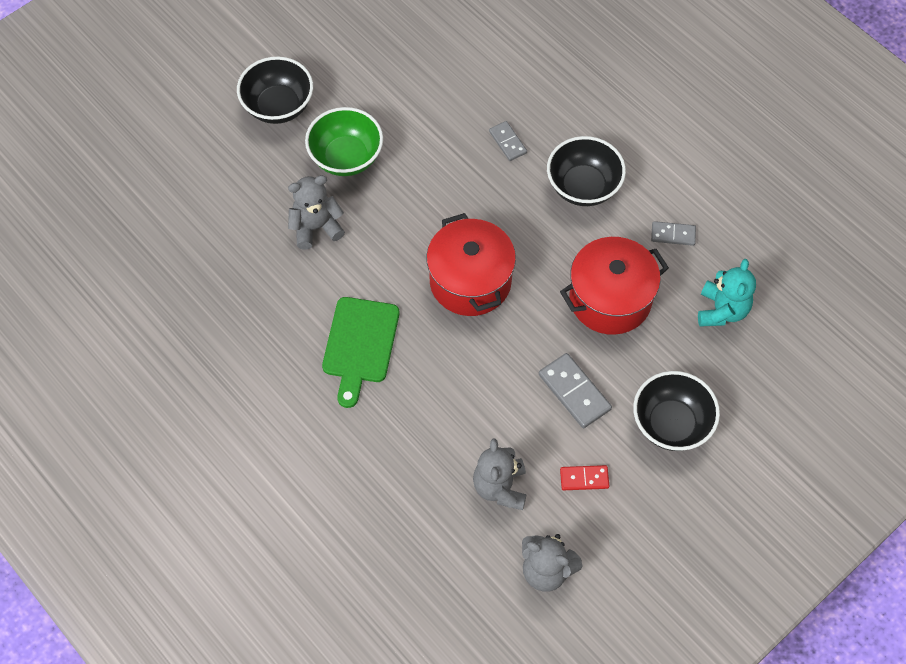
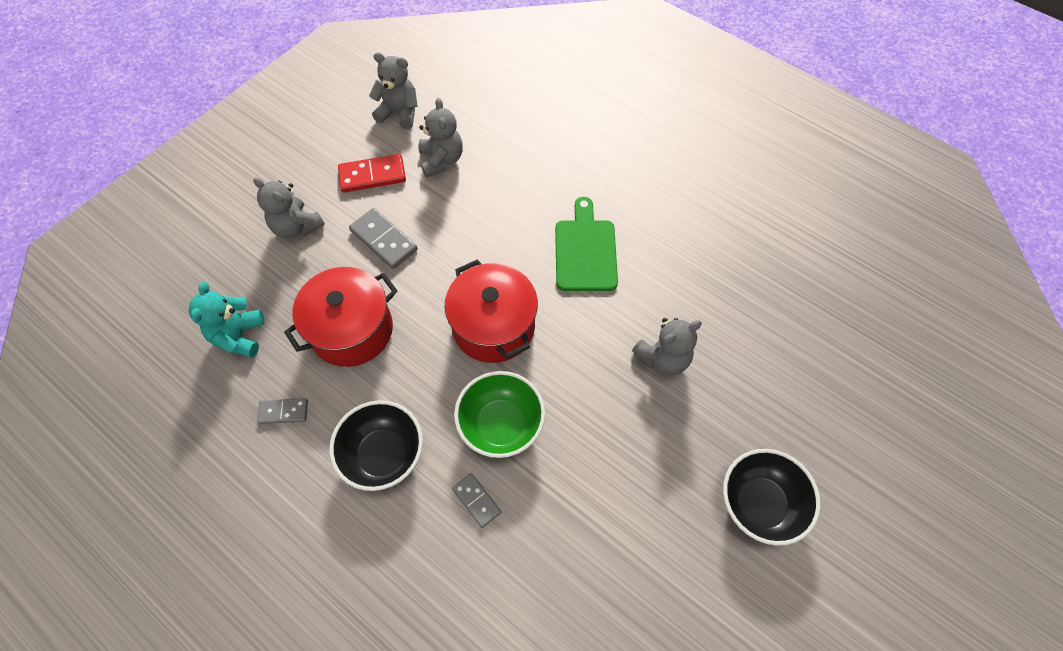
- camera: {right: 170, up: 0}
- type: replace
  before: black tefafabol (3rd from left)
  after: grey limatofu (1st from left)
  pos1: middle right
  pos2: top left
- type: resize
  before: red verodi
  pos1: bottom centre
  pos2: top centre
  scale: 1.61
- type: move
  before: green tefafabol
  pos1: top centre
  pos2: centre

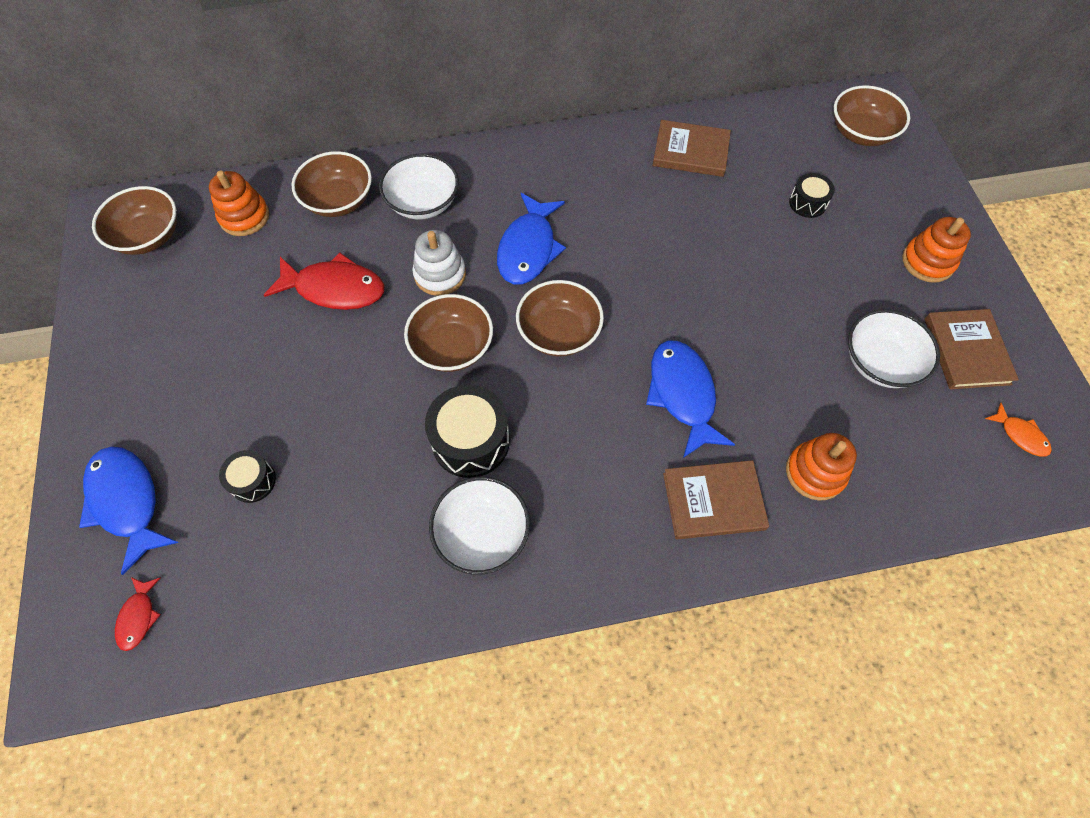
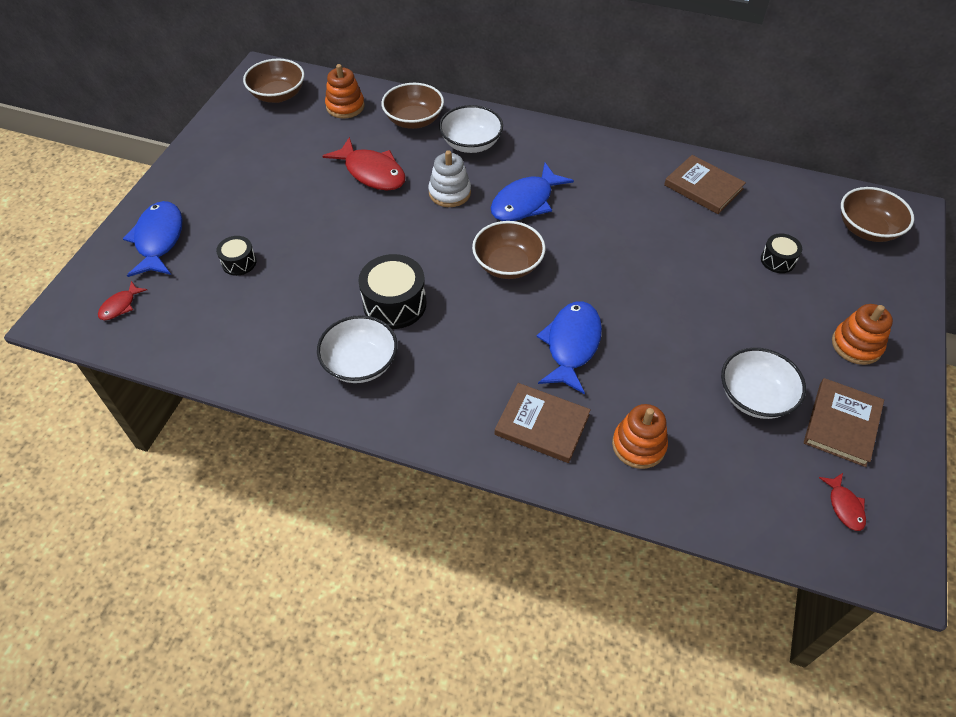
- camera: {right: 30, up: -10}
- type: recolor
  before: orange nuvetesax
  after: red nuvetesax (3rd from left)
  pos1: middle right
  pos2: bottom right
- type: delete
  before: brown tefafabol (3rd from left)
  pos1: centre

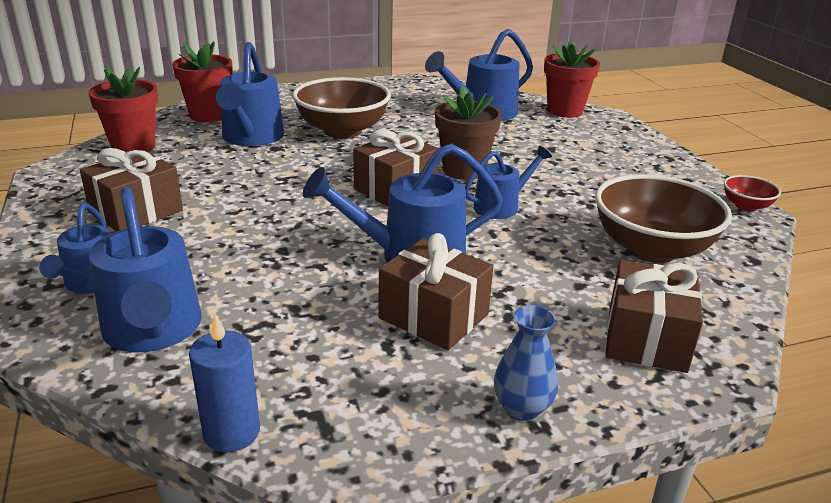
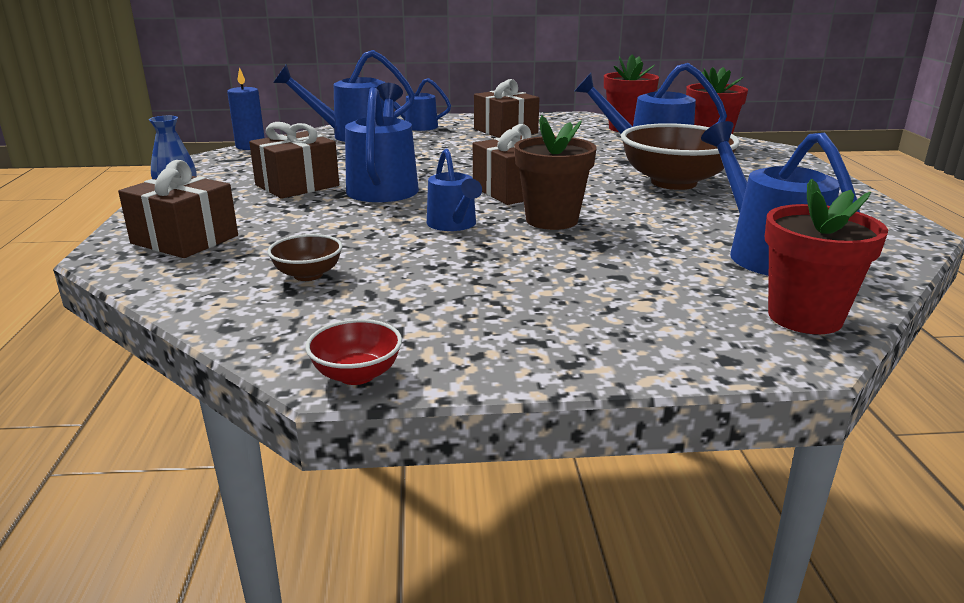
- camera: {right: 105, up: -5}
- type: resize
  before: brown tefafabol (2nd from left in the first image)
  pos1: middle right
  pos2: middle left
  scale: 0.47

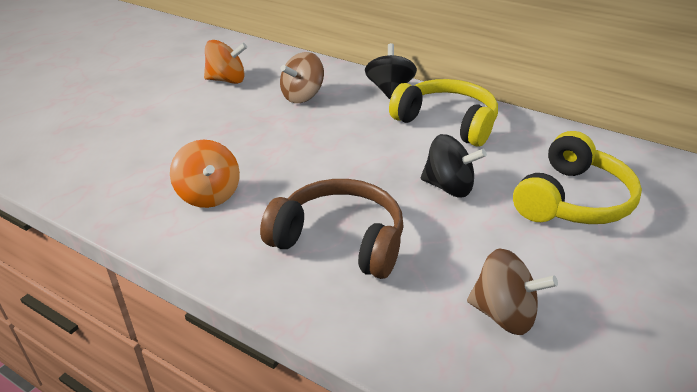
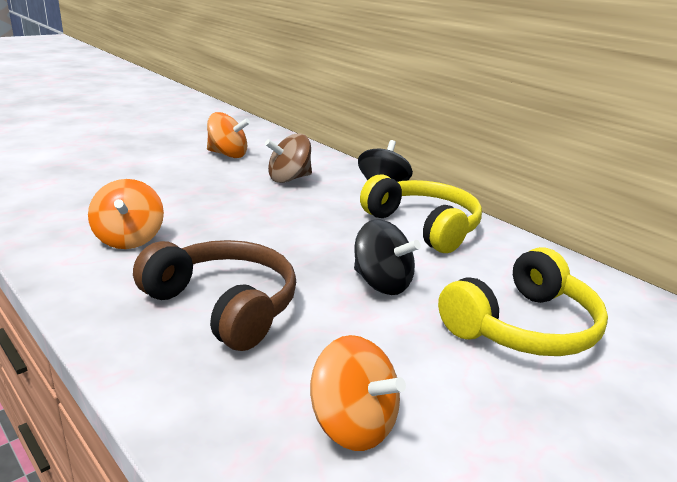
- camera: {right: 15, up: -10}
- type: recolor
  before: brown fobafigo (2nd from left)
  after: orange fobafigo (3rd from left)
  pos1: bottom right
  pos2: bottom centre

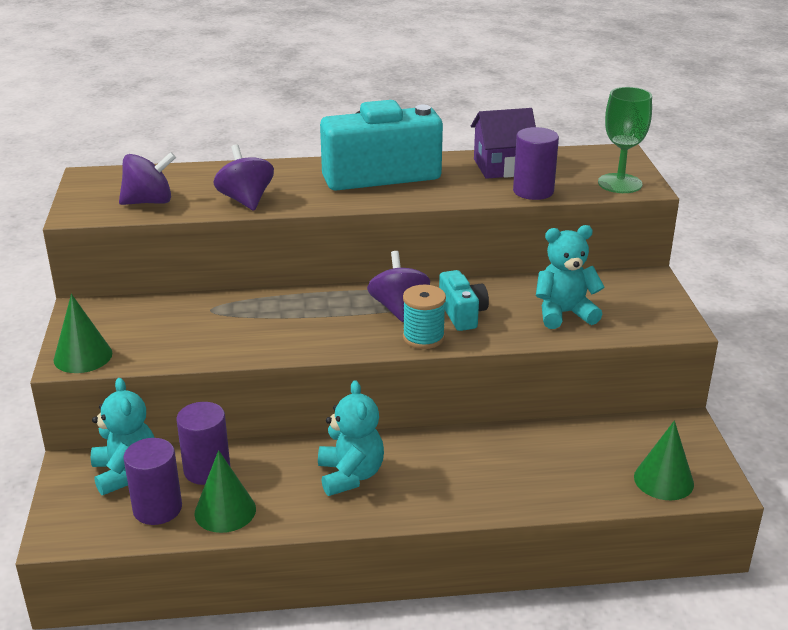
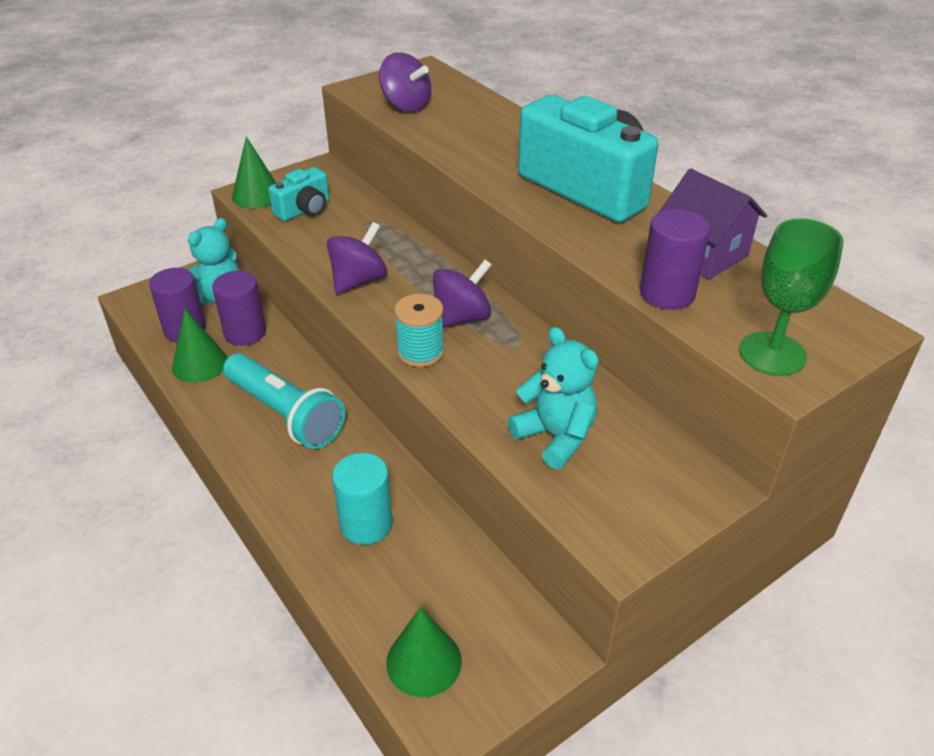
- camera: {right: 60, up: 10}
- type: replace
  before: turquoise limatofu (2nd from left)
  after: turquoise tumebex
  pos1: bottom centre
  pos2: middle left
- type: move
  before: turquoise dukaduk (2nd from left in the first image)
  after: turquoise dukaduk (1st from left)
  pos1: centre
  pos2: top left
- type: move
  before: purple fobafigo (2nd from left in the first image)
  after: purple fobafigo (1st from left)
  pos1: top left
  pos2: centre
- type: insert
  after: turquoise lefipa
  pos2: centre

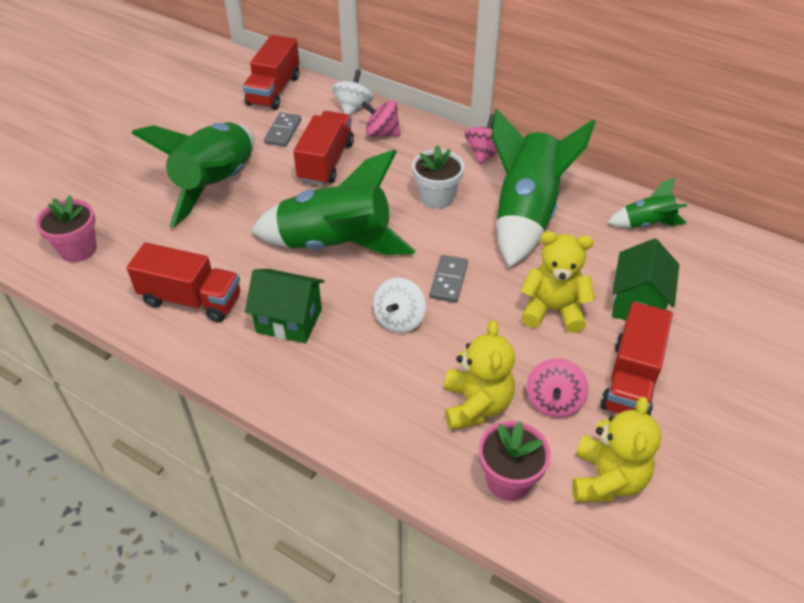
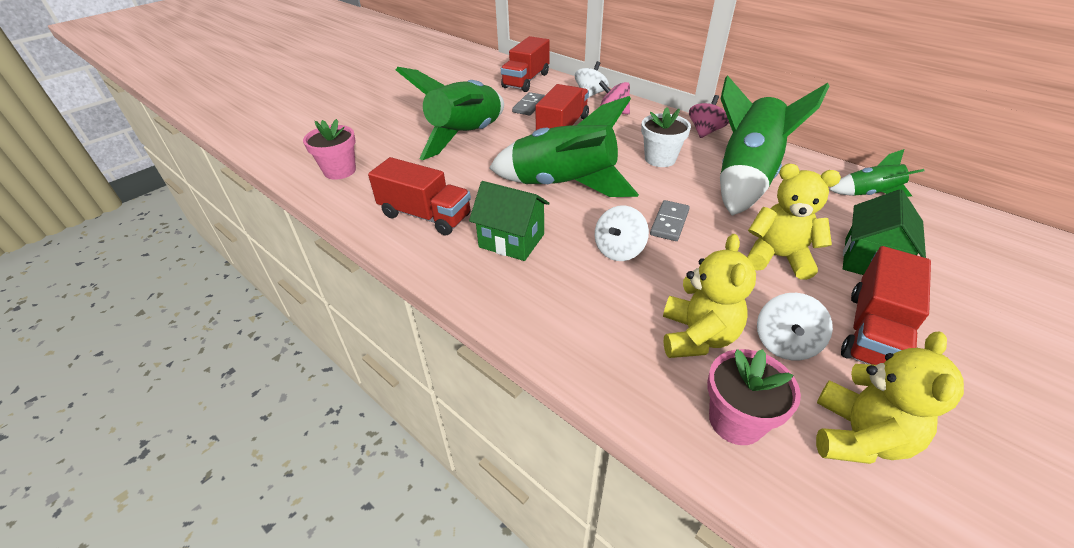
- camera: {right: 10, up: -5}
- type: recolor
  before: pink fobafigo (3rd from left)
  after: white fobafigo (3rd from left)
  pos1: middle right
  pos2: middle right

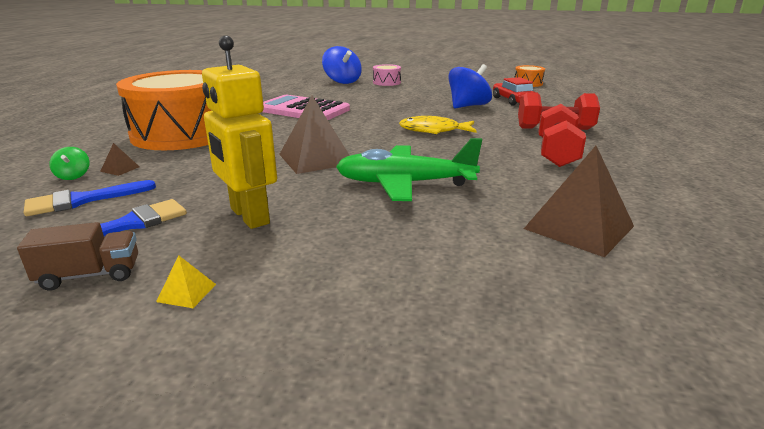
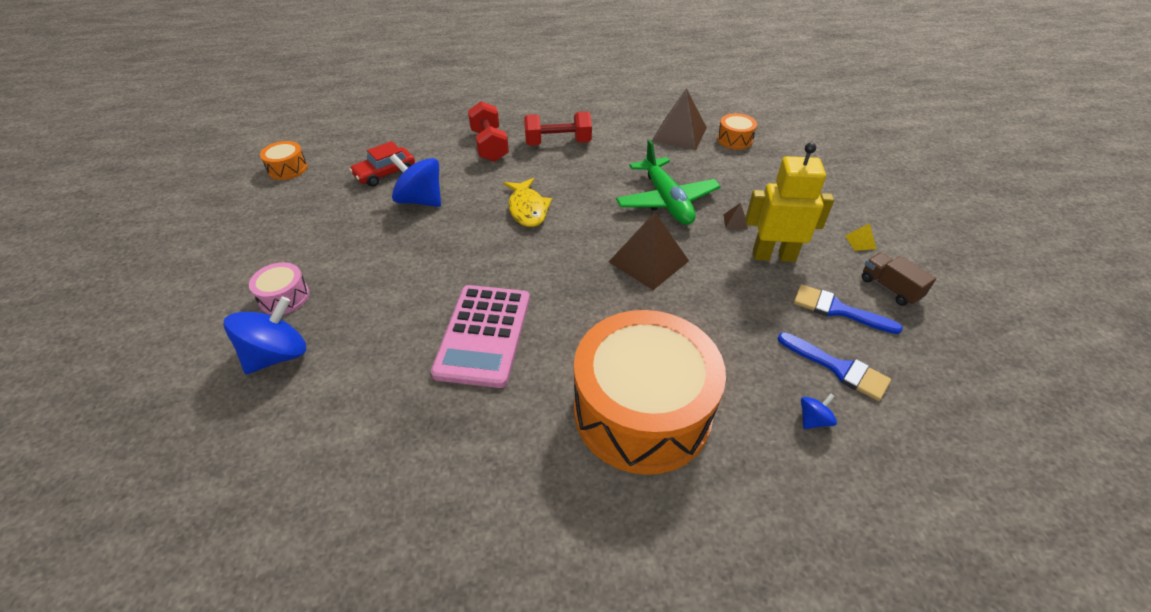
- camera: {right: -110, up: 20}
- type: insert
  after: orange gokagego (3rd from left)
  pos2: top centre
- type: move
  before: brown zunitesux (1st from left in the first image)
  after: brown zunitesux (3rd from left)
  pos1: middle left
  pos2: centre
- type: rotate
  before: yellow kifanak
  pos1: top left
  pos2: top right
  turn: -120
- type: recolor
  before: green fobafigo
  after: blue fobafigo (3rd from left)
  pos1: middle left
  pos2: bottom right

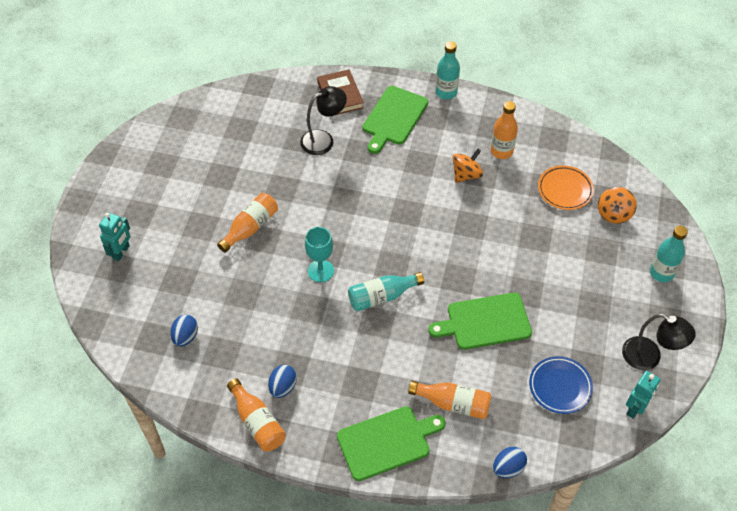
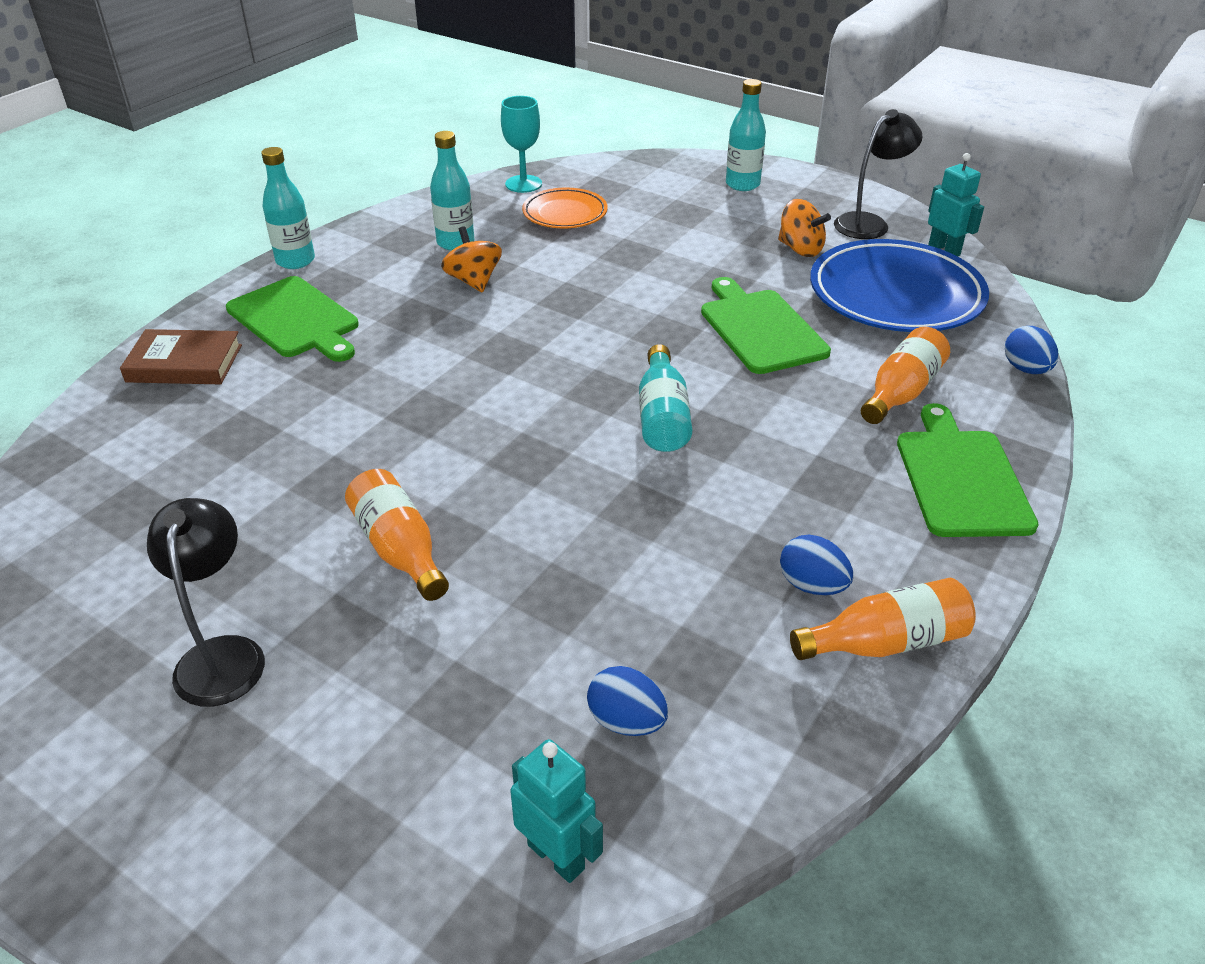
- camera: {right: -70, up: -15}
- type: move
  before: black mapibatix (1st from left)
  pos1: top centre
  pos2: middle left
- type: recolor
  before: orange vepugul (4th from left)
  after: turquoise vepugul (2nd from left)
  pos1: top right
  pos2: top centre
- type: move
  before: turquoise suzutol
  pos1: centre
  pos2: top centre
- type: move
  before: turquoise kifanak (1st from left)
  pos1: middle left
  pos2: bottom centre
- type: rotate
  before: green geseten (3rd from left in the first image)
  pos1: centre
  pos2: centre
  turn: 150
- type: move
  before: orange fobafigo (2nd from left)
  pos1: middle right
  pos2: top right
- type: resize
  before: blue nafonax
  pos1: bottom right
  pos2: top right
  scale: 1.81

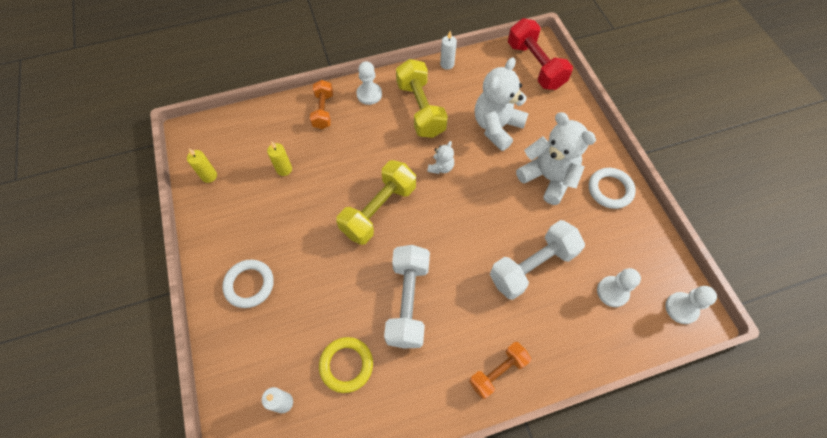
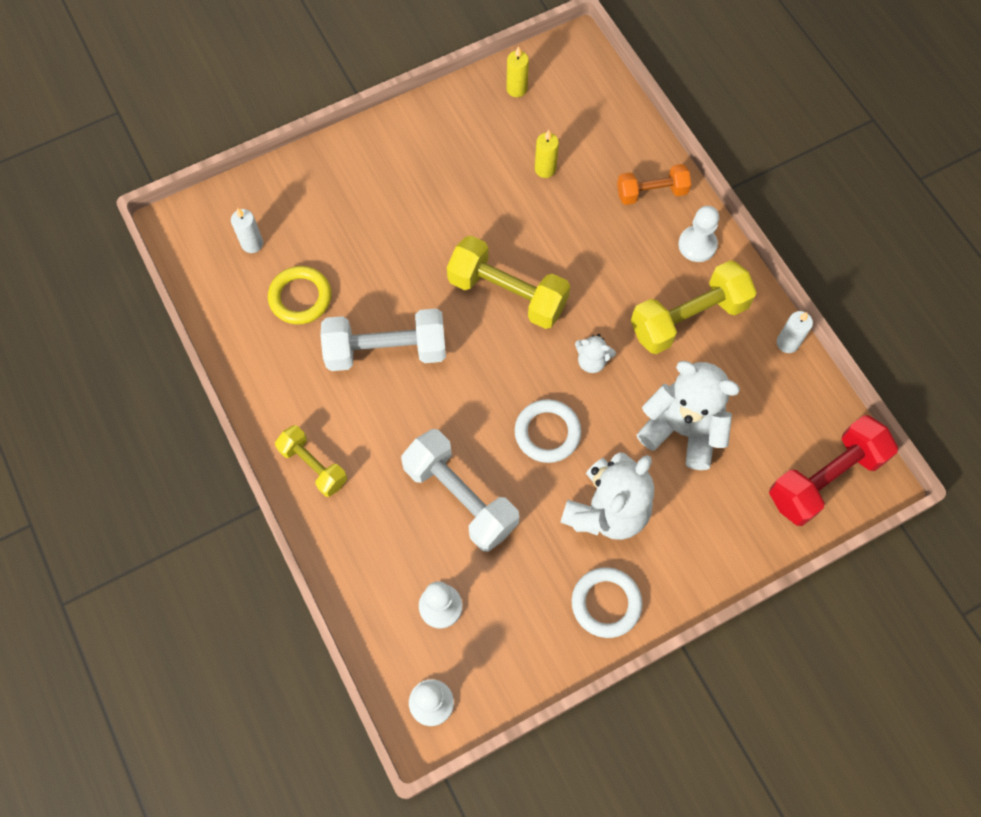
- camera: {right: 80, up: 5}
- type: recolor
  before: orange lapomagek (2nd from left)
  after: yellow lapomagek (1st from left)
  pos1: bottom centre
  pos2: middle left
- type: move
  before: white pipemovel (1st from left)
  pos1: middle left
  pos2: centre

